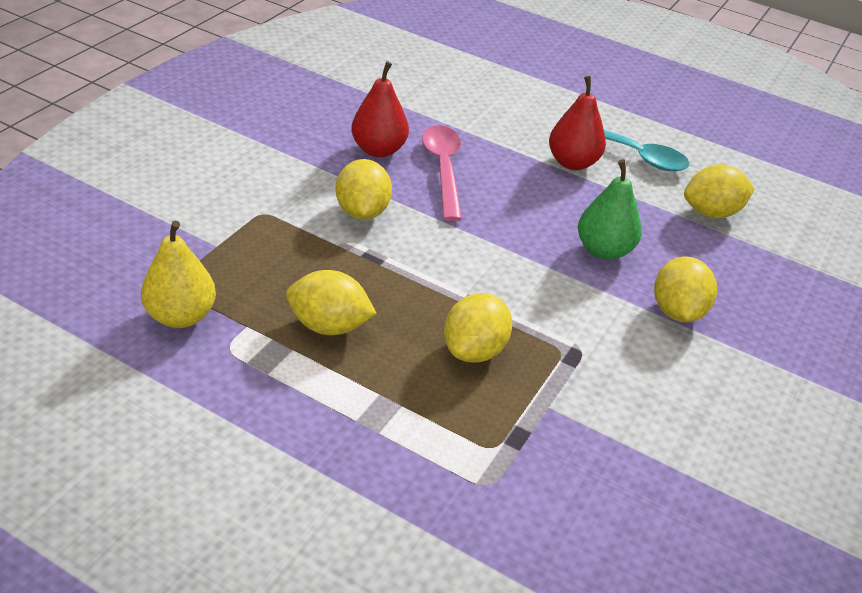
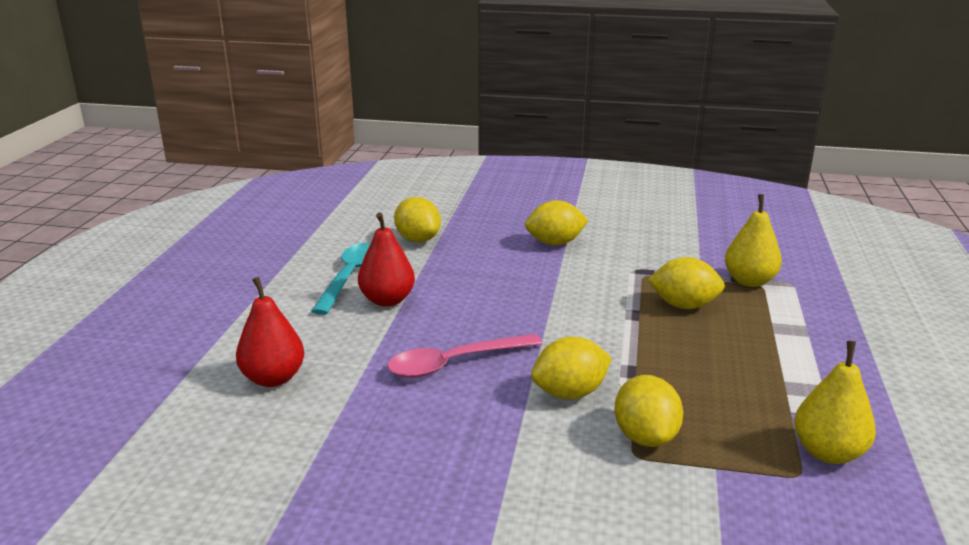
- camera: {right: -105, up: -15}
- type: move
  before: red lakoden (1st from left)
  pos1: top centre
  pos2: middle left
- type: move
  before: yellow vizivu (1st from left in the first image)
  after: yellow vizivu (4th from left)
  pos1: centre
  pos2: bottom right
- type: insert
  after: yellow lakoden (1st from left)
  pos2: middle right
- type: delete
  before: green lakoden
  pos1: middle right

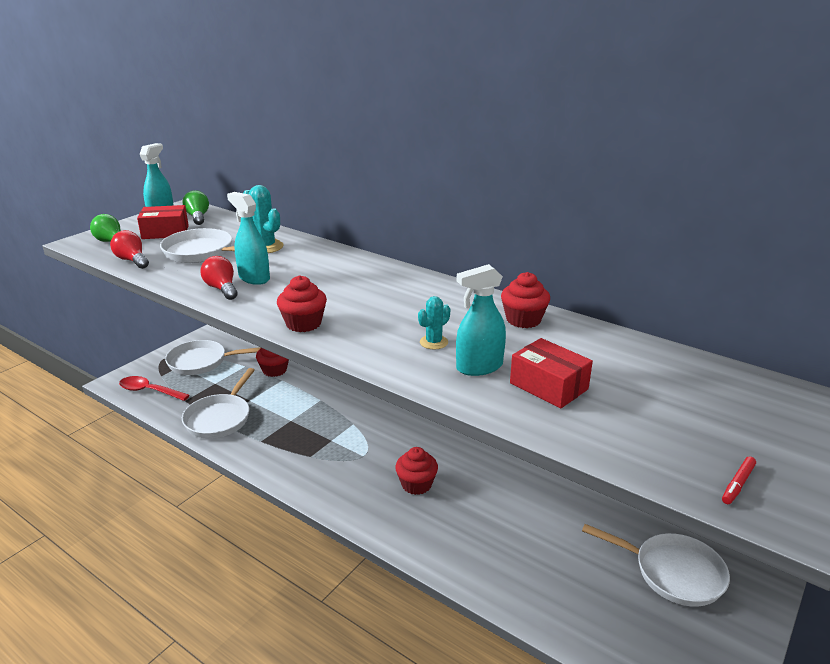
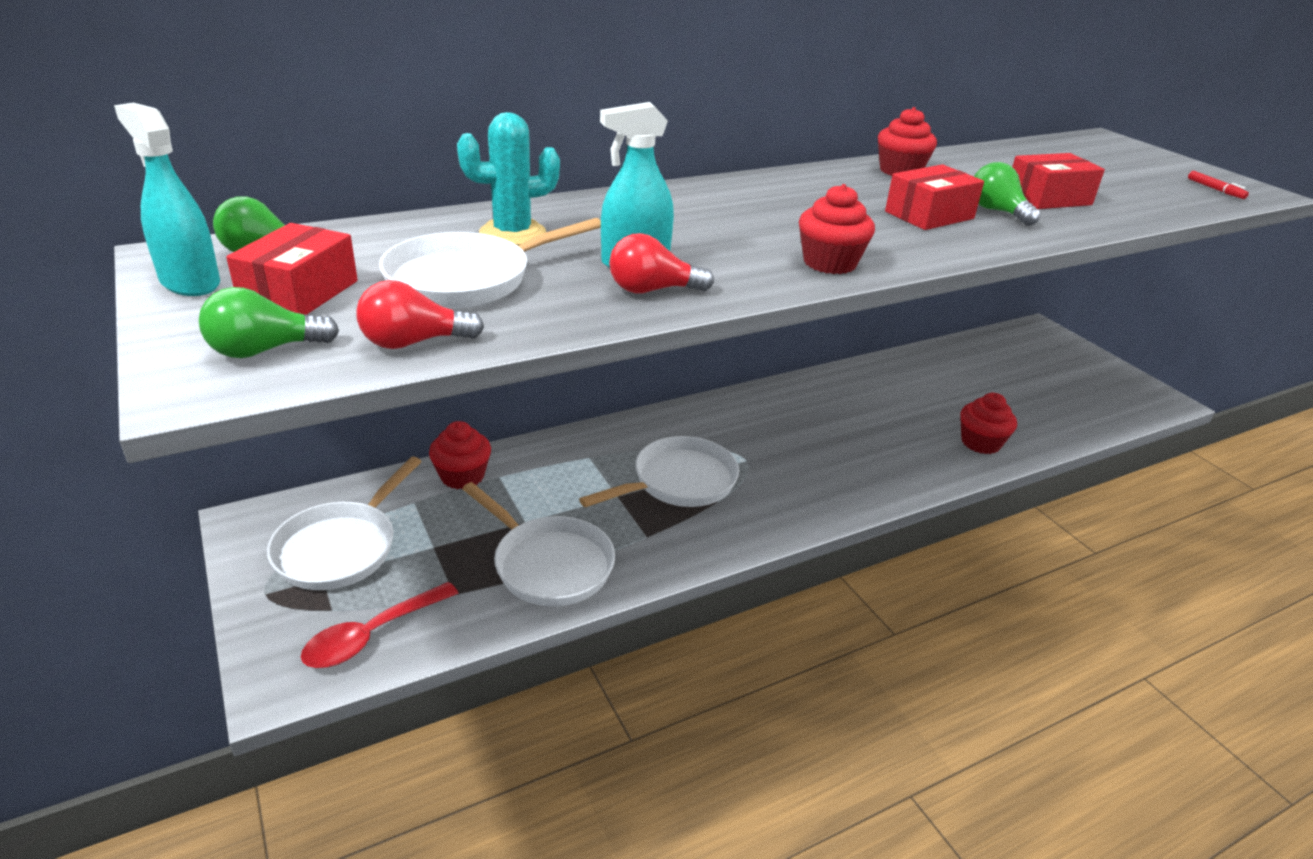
- camera: {right: -65, up: 5}
- type: move
  before: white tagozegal (4th from left)
  pos1: bottom right
  pos2: centre
- type: replace
  before: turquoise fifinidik (2nd from left)
  after: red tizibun (2nd from left)
  pos1: centre
  pos2: top right
- type: move
  before: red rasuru (3rd from left in the first image)
  after: red rasuru (4th from left)
  pos1: bottom centre
  pos2: middle right
- type: replace
  before: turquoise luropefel (3rd from left)
  after: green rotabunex (3rd from left)
  pos1: centre
  pos2: top right

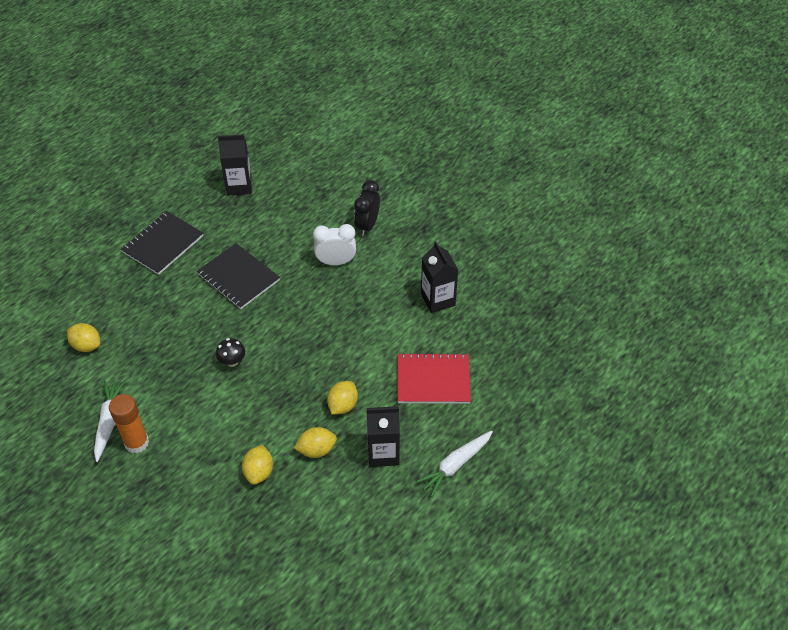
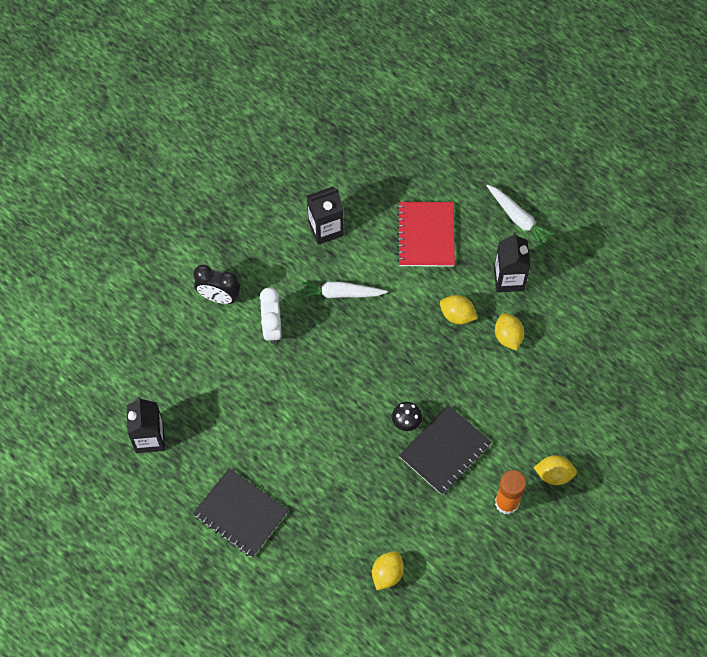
- camera: {right: -90, up: 15}
- type: move
  before: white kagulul (1st from left)
  pos1: bottom left
  pos2: centre
- type: move
  before: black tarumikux (2nd from left)
  pos1: middle left
  pos2: bottom centre
- type: move
  before: yellow vizivu (2nd from left in the first image)
  after: yellow vizivu (4th from left)
  pos1: bottom left
  pos2: bottom right

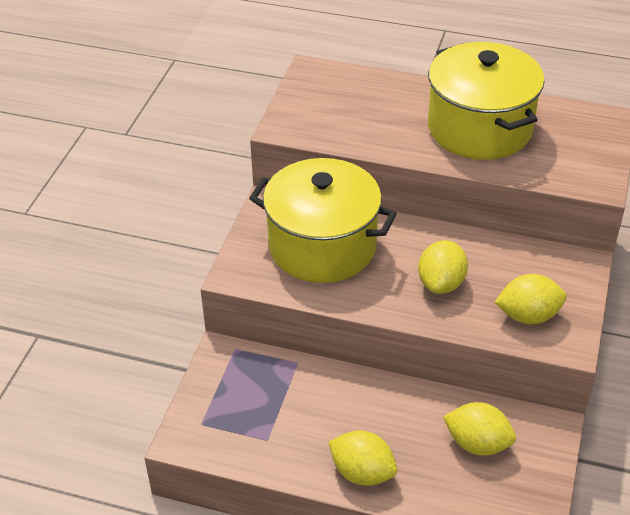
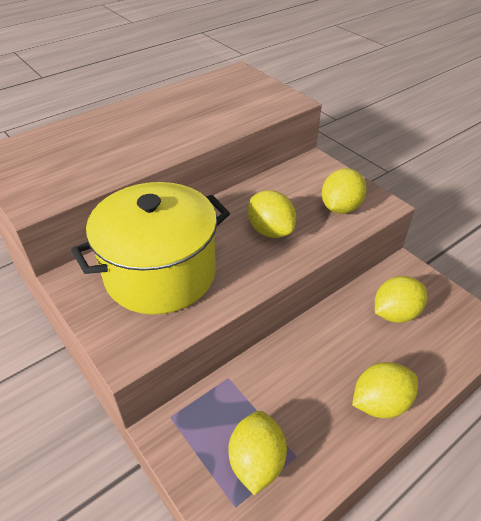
- camera: {right: -55, up: 0}
- type: insert
  after: yellow vizivu (1st from left)
  pos2: bottom centre
- type: delete
  before: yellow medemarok (2nd from left)
  pos1: top right

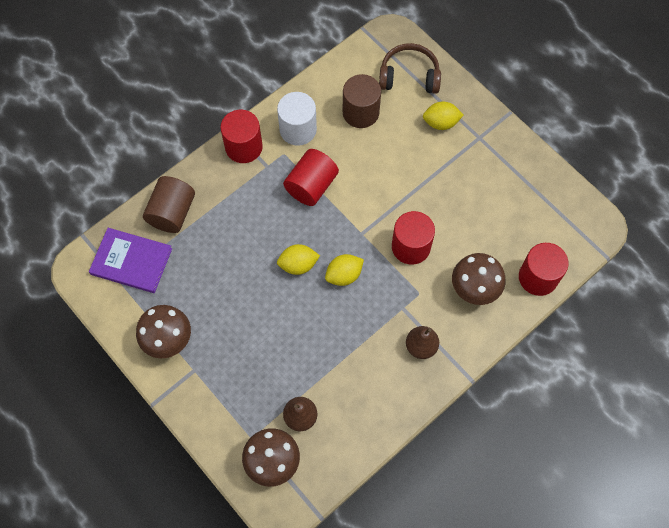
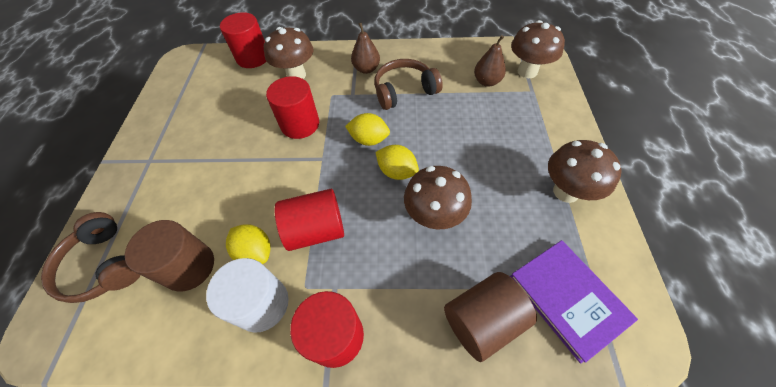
- camera: {right: -135, up: -10}
- type: move
  before: yellow vizivu (3rd from left in the first image)
  after: yellow vizivu (1st from left)
  pos1: top centre
  pos2: middle left
- type: insert
  after: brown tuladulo (2nd from left)
  pos2: top centre
- type: insert
  after: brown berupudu (2nd from left)
  pos2: centre

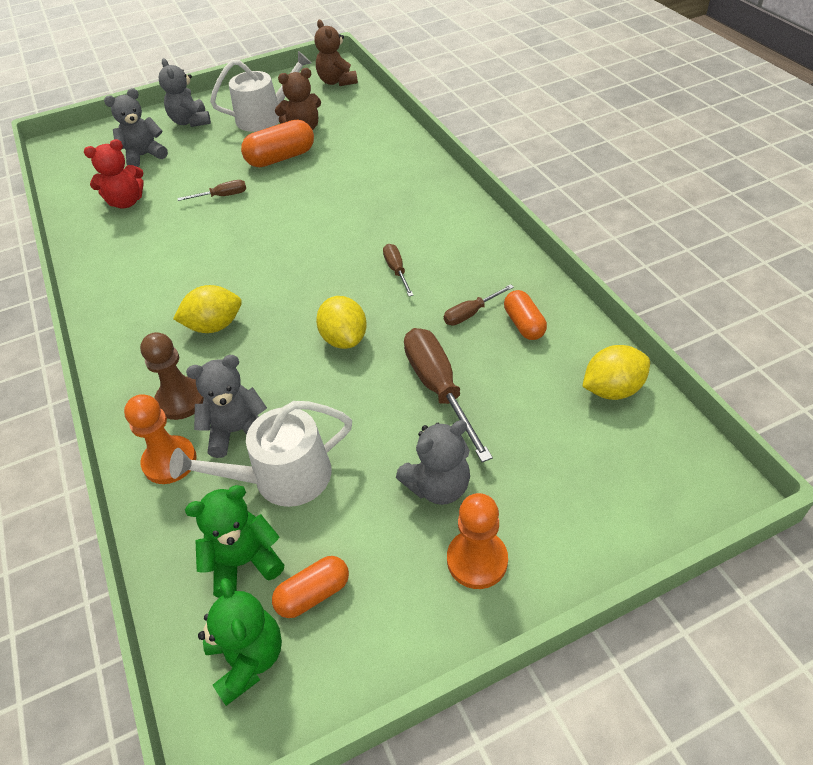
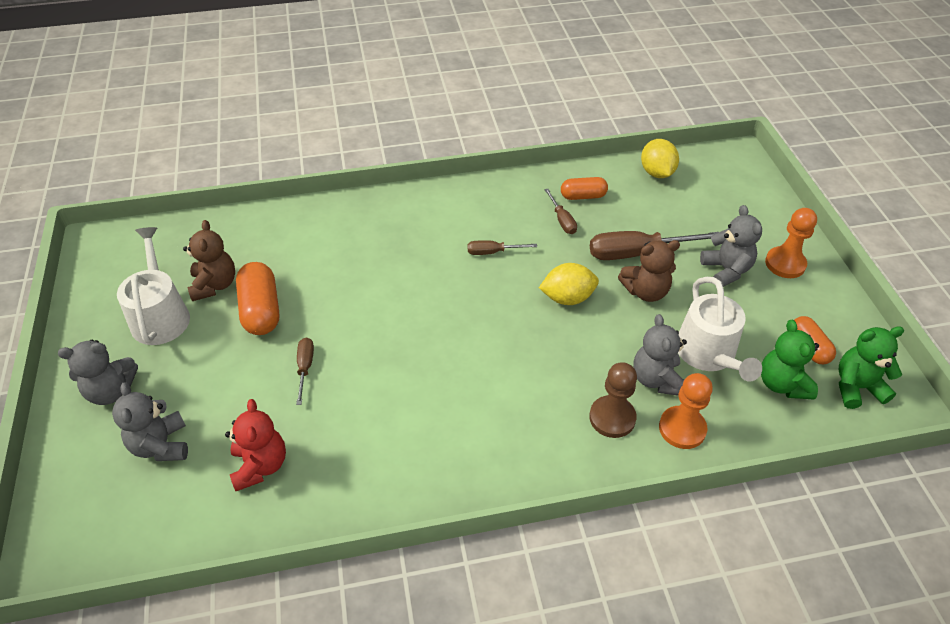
- camera: {right: -80, up: 0}
- type: move
  before: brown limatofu (2nd from left)
  pos1: top centre
  pos2: middle right
- type: delete
  before: yellow vizivu (1st from left)
  pos1: middle left

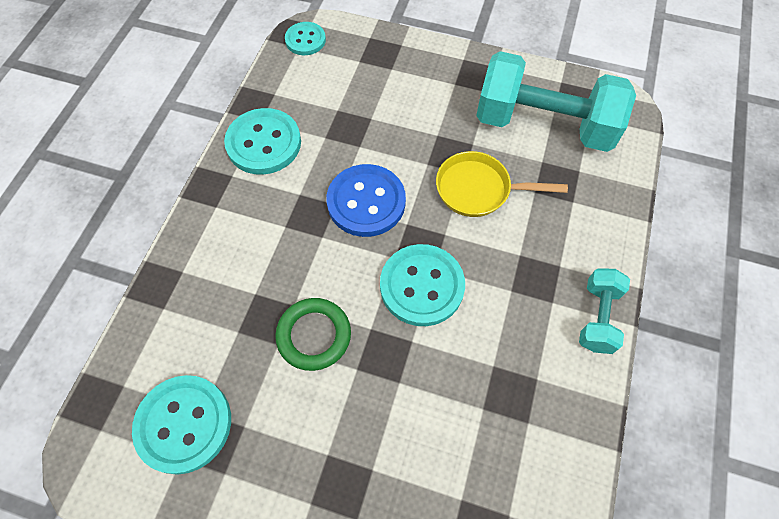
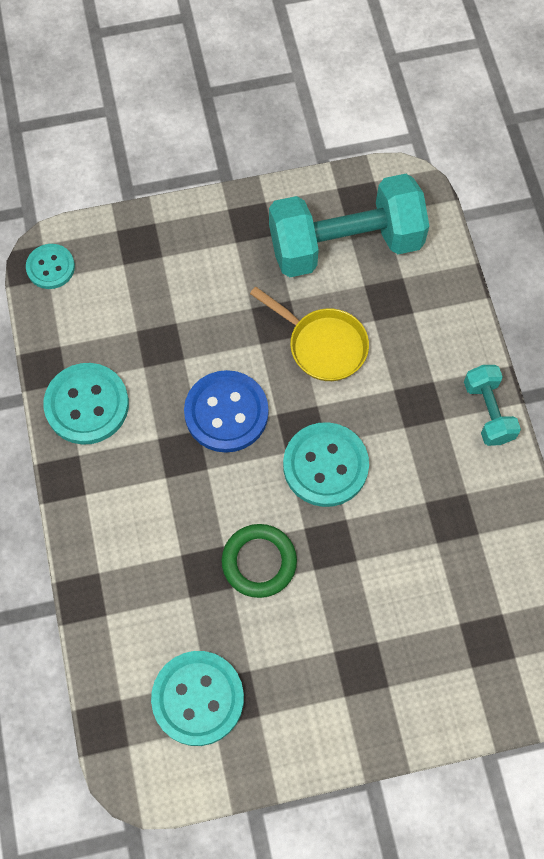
- camera: {right: -30, up: 5}
- type: rotate
  before: yellow tagozegal
  pos1: centre
  pos2: centre
  turn: -120

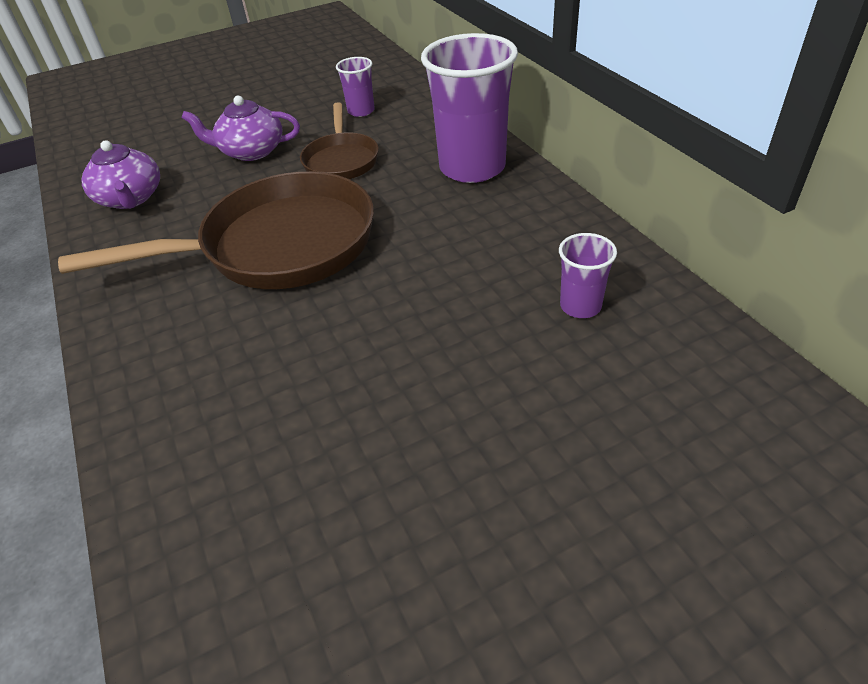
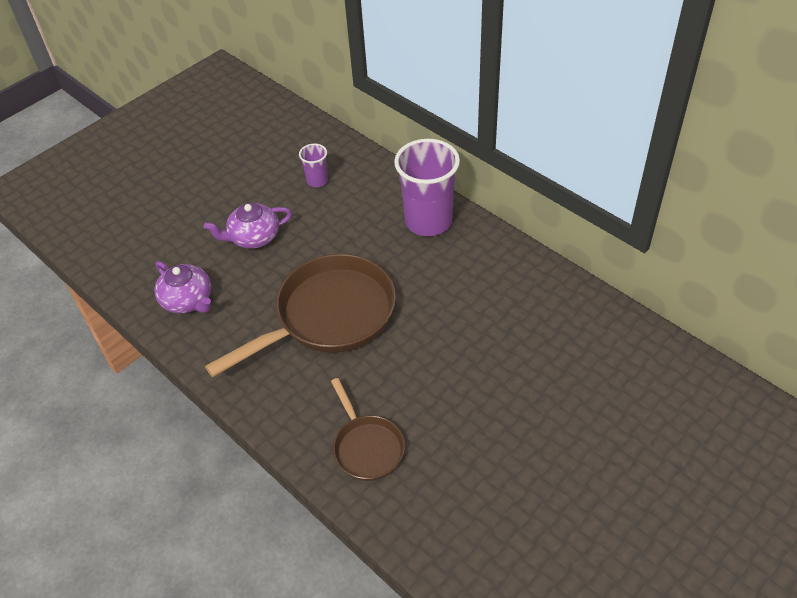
- camera: {right: -20, up: 5}
- type: move
  before: brown tagozegal (2nd from left)
  pos1: top centre
  pos2: bottom centre
- type: delete
  before: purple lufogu (3rd from left)
  pos1: middle right

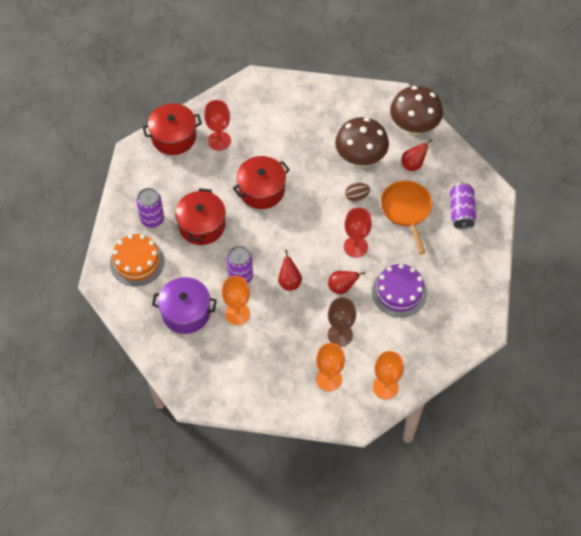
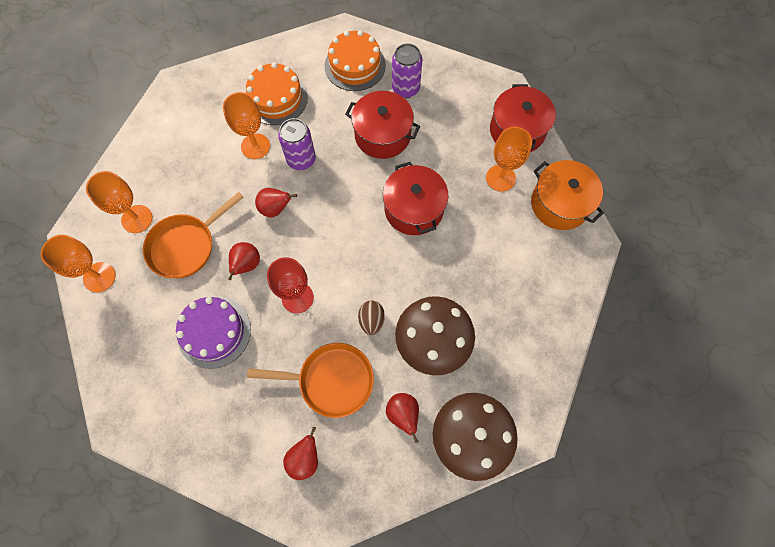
- camera: {right: 105, up: 10}
- type: replace
  before: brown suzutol
  after: orange tagozegal (1st from left)
  pos1: centre
  pos2: middle left
- type: replace
  before: purple medemarok
  after: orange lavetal (1st from left)
  pos1: middle left
  pos2: top centre
- type: replace
  before: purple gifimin (3rd from left)
  after: red lakoden (3rd from left)
  pos1: middle right
  pos2: bottom centre
- type: recolor
  before: red suzutol (1st from left)
  after: orange suzutol (4th from left)
  pos1: top centre
  pos2: top centre
- type: insert
  after: orange medemarok
  pos2: middle right

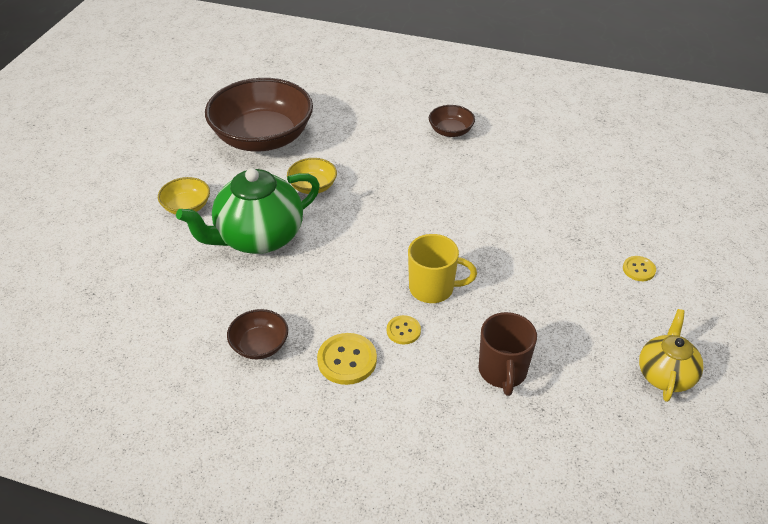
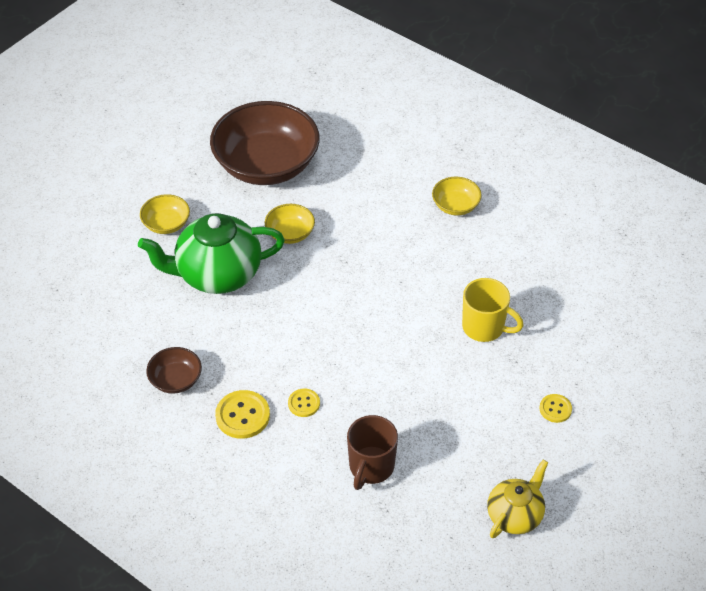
- camera: {right: 20, up: 5}
- type: recolor
  before: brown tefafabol (3rd from left)
  after: yellow tefafabol (3rd from left)
  pos1: top centre
  pos2: top centre
- type: move
  before: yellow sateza
  pos1: centre
  pos2: middle right

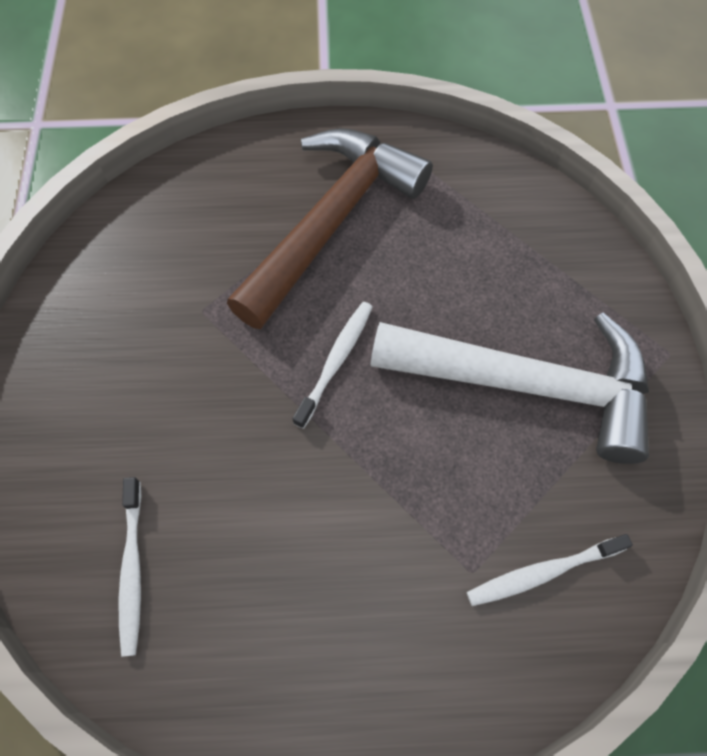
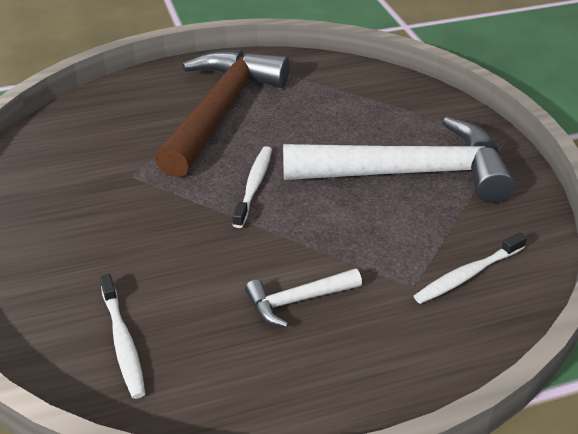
- camera: {right: -15, up: -25}
- type: insert
  after: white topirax (1st from left)
  pos2: bottom centre

